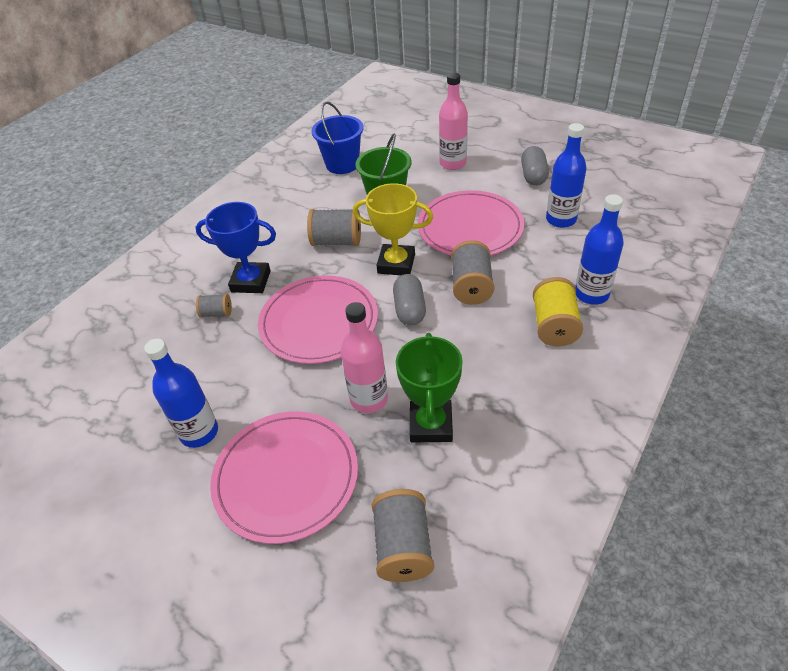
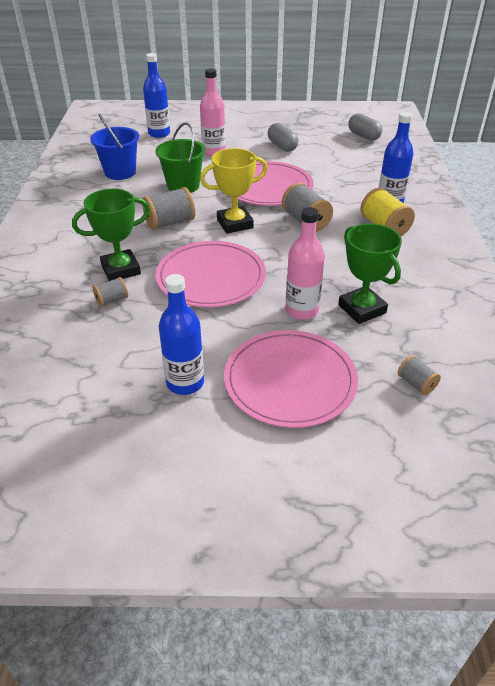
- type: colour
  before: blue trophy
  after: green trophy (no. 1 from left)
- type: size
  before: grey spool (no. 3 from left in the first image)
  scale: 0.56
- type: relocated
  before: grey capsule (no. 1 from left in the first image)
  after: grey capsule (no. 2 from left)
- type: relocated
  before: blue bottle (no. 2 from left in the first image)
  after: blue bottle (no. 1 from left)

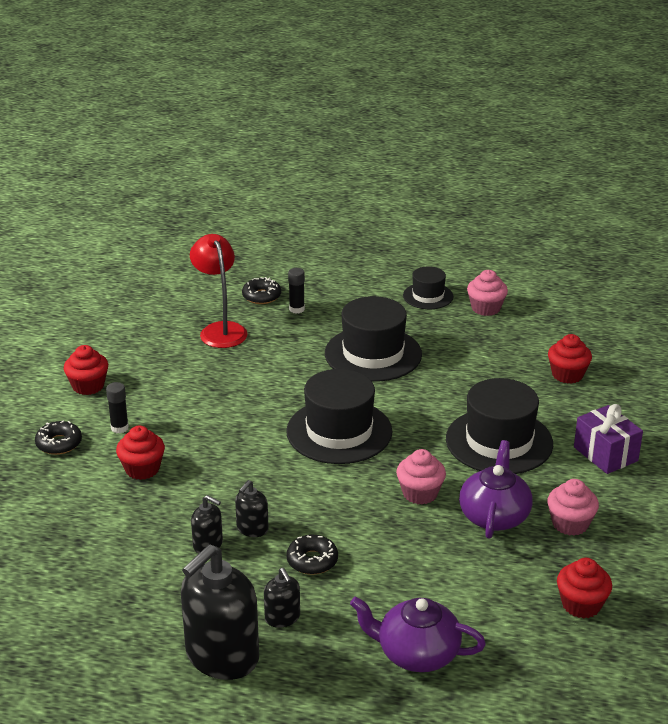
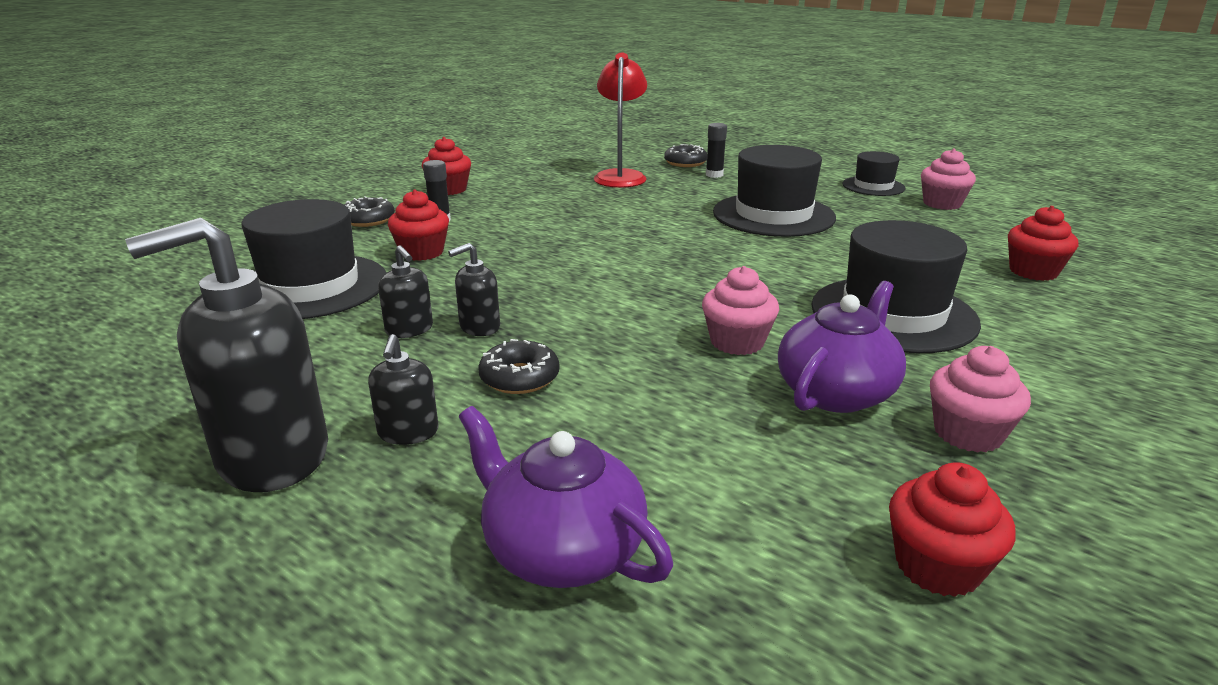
- type: relocated
  before: black hat (no. 1 from left)
- type: missing
  before: purple gift

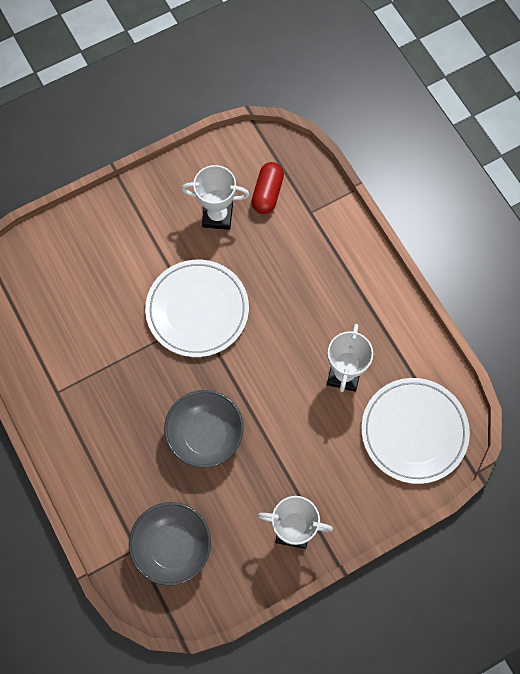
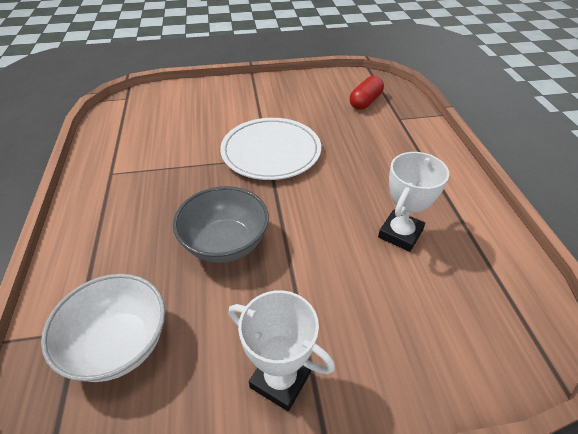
- type: colour
  before: grey bowl (no. 1 from left)
  after: white bowl
- type: missing
  before: white trophy (no. 1 from left)
- type: missing
  before: white plate (no. 2 from left)

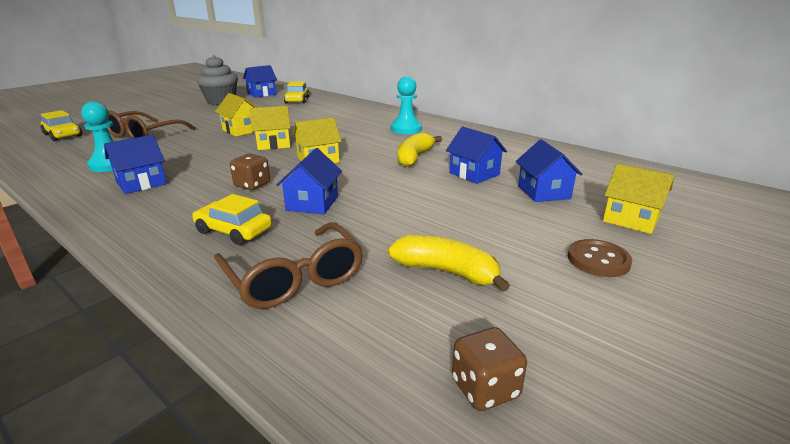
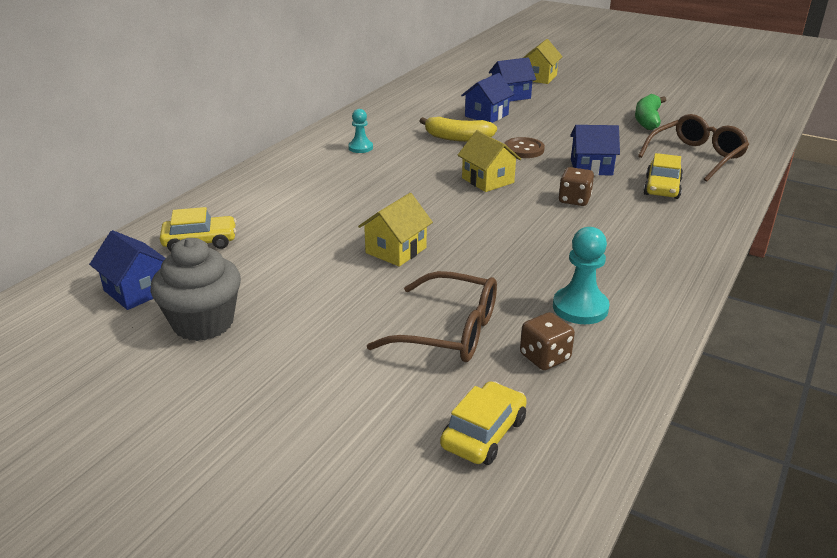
- type: missing
  before: blue house (no. 1 from left)
- type: missing
  before: yellow house (no. 2 from left)
- type: colour
  before: yellow banana (no. 2 from left)
  after: green banana
- type: size
  before: turquoise pawn (no. 2 from left in the first image)
  scale: 0.63
- type: relocated
  before: brown dice (no. 2 from left in the first image)
  after: brown dice (no. 1 from left)
- type: relocated
  before: brown button

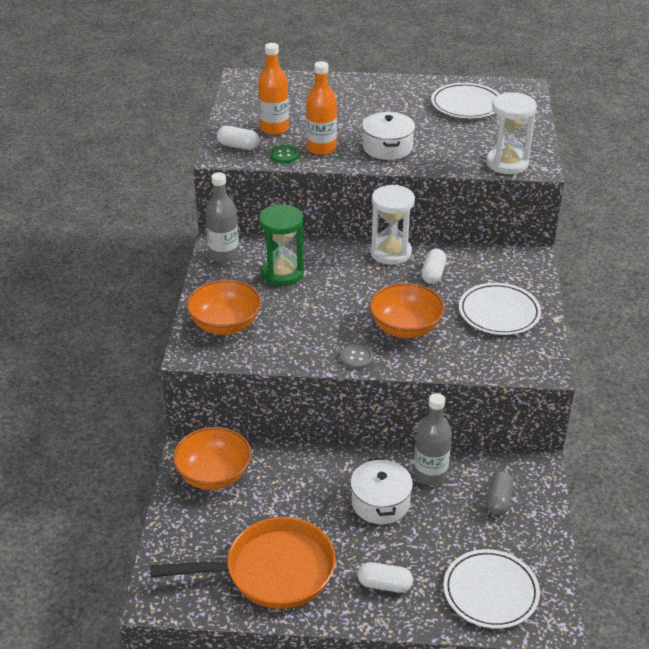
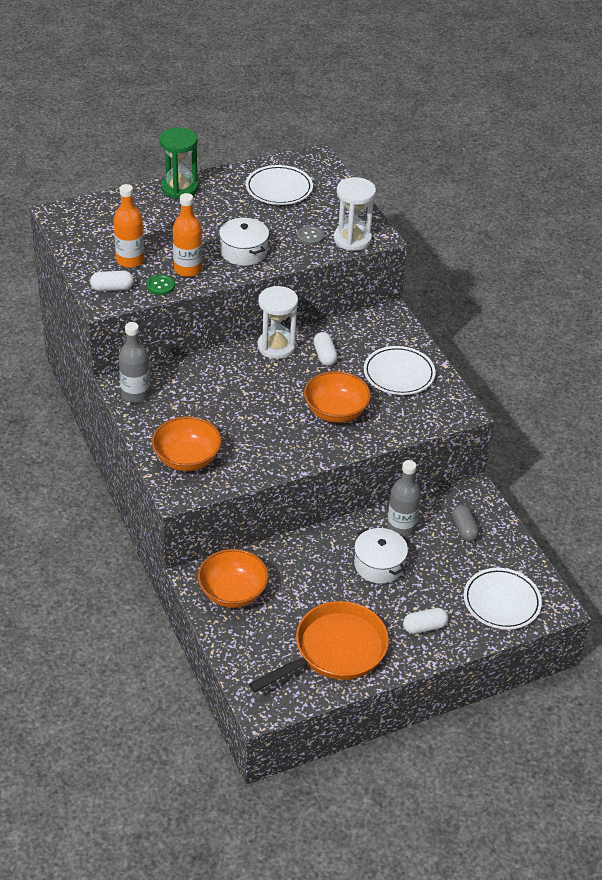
- type: relocated
  before: green hourglass
- type: relocated
  before: grey button

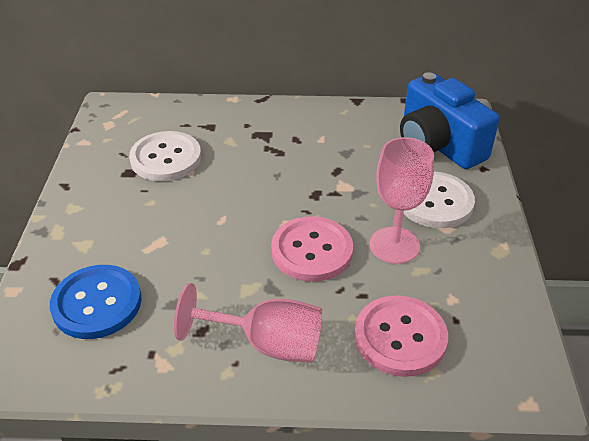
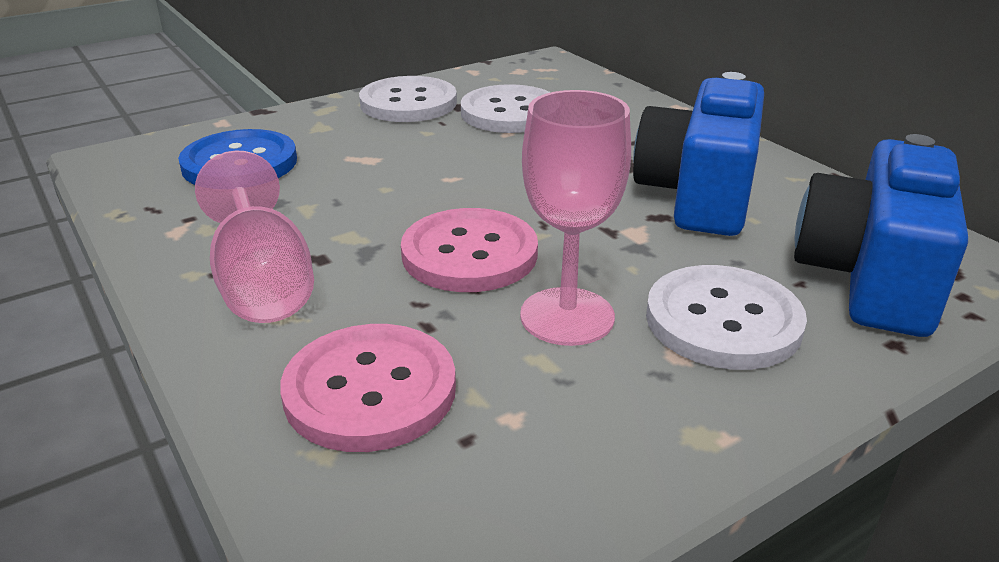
- type: appeared
  after: white button (no. 1 from left)
- type: appeared
  after: blue camera (no. 1 from left)

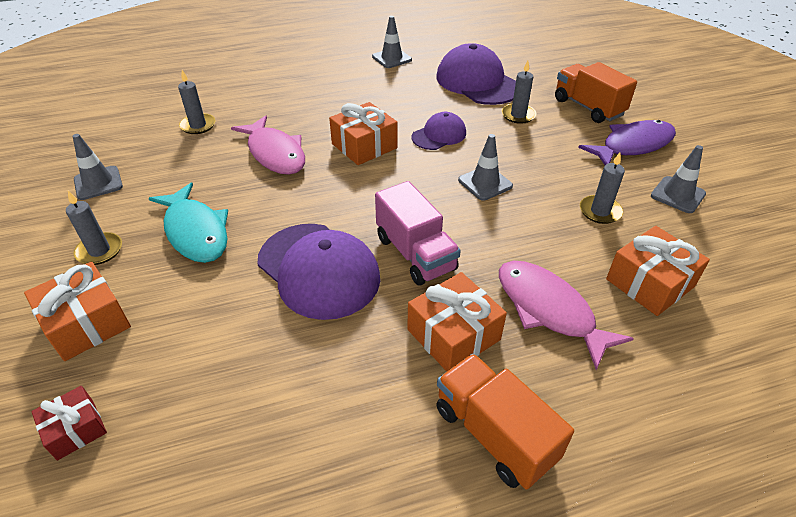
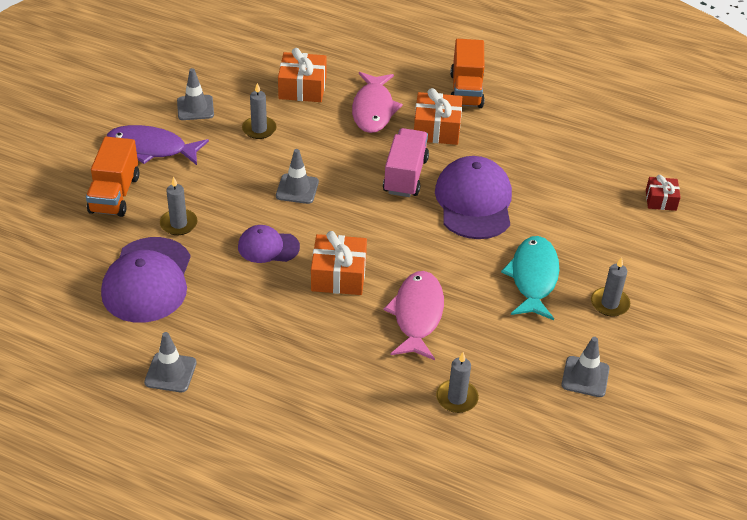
- type: missing
  before: orange gift (no. 1 from left)

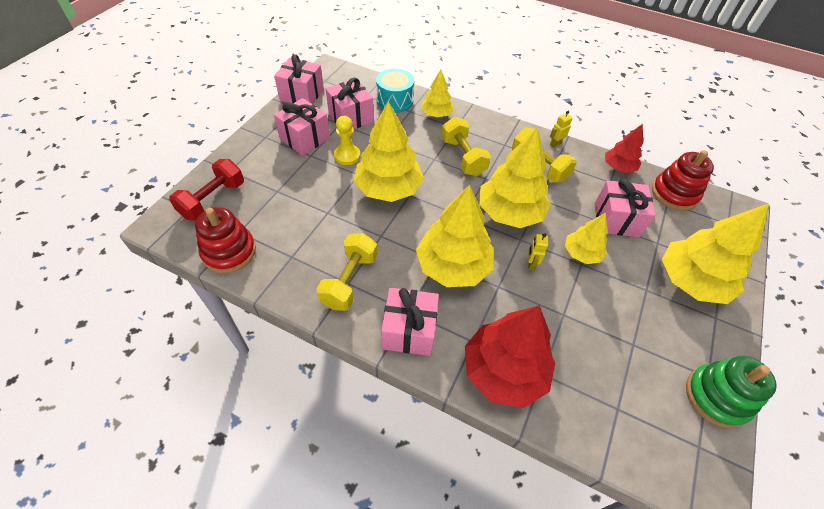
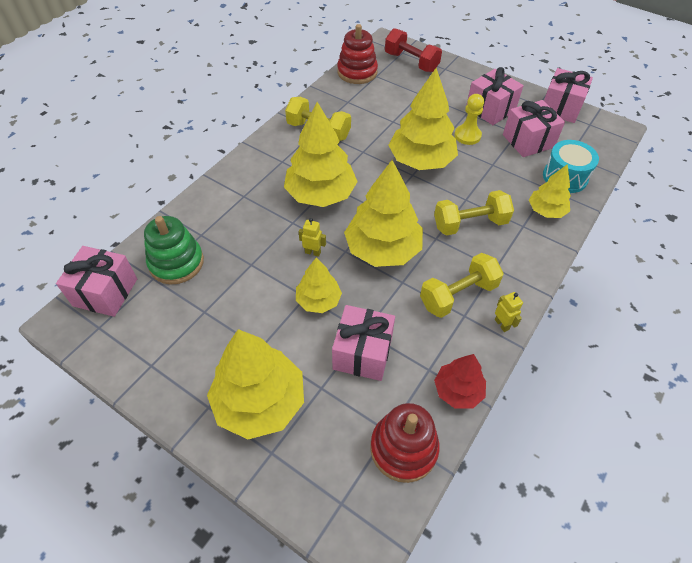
- type: relocated
  before: pink gift (no. 4 from left in the first image)
  after: pink gift (no. 1 from left)
- type: missing
  before: red tree (no. 1 from left)
- type: relocated
  before: green stacking toy

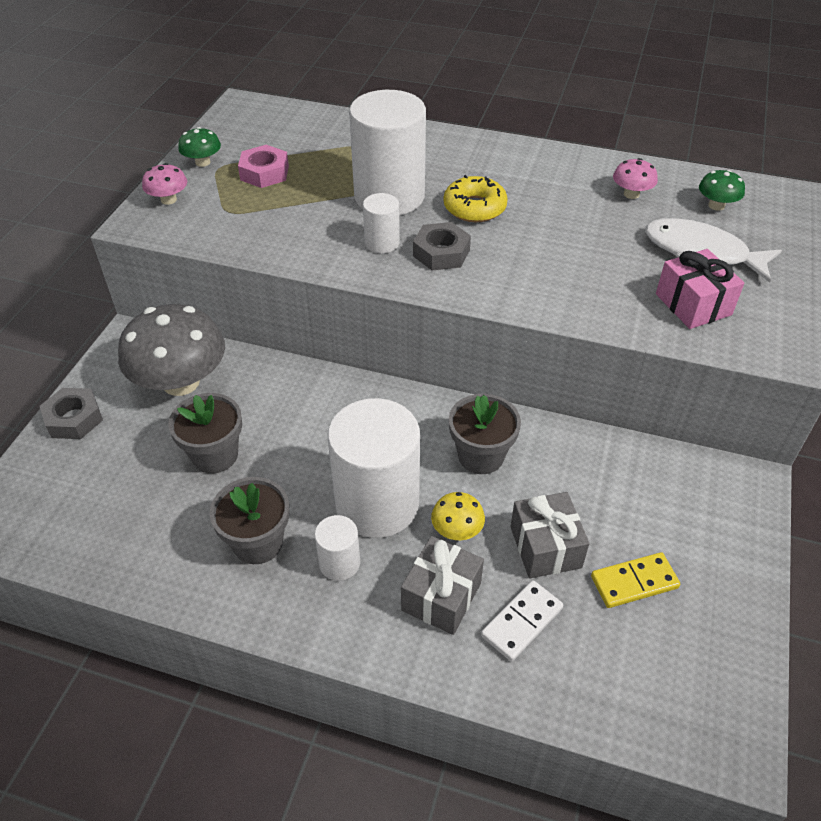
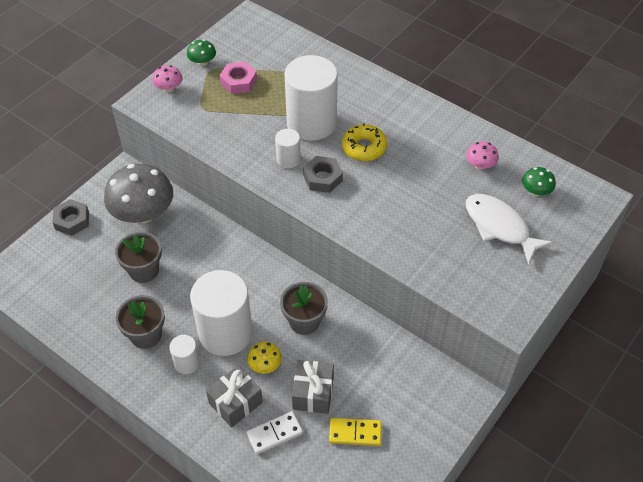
- type: missing
  before: pink gift

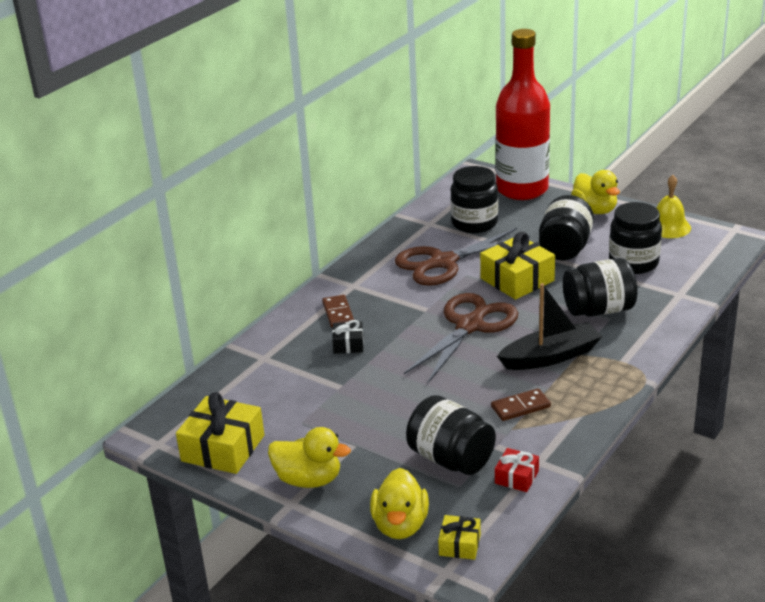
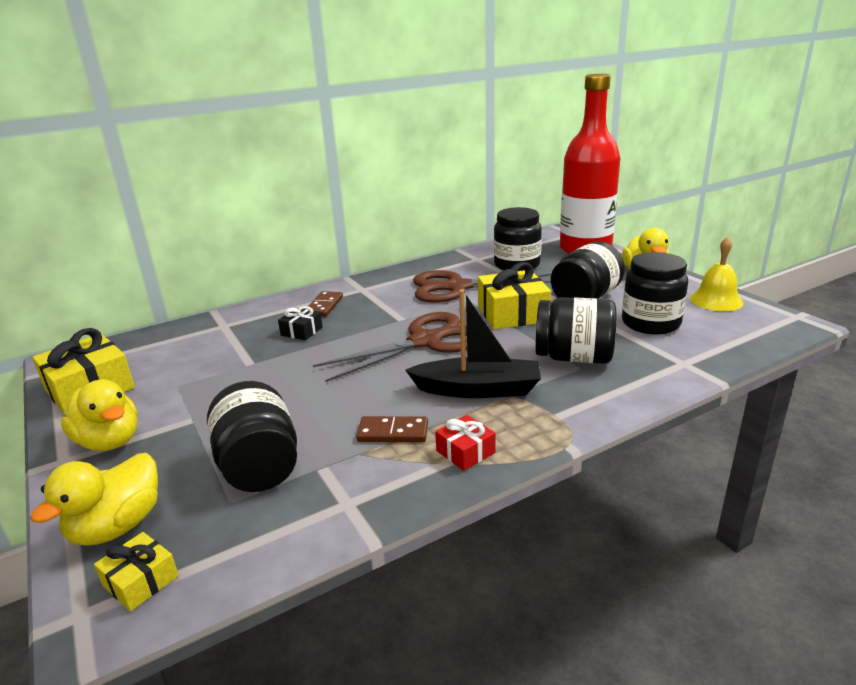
- type: relocated
  before: red gift

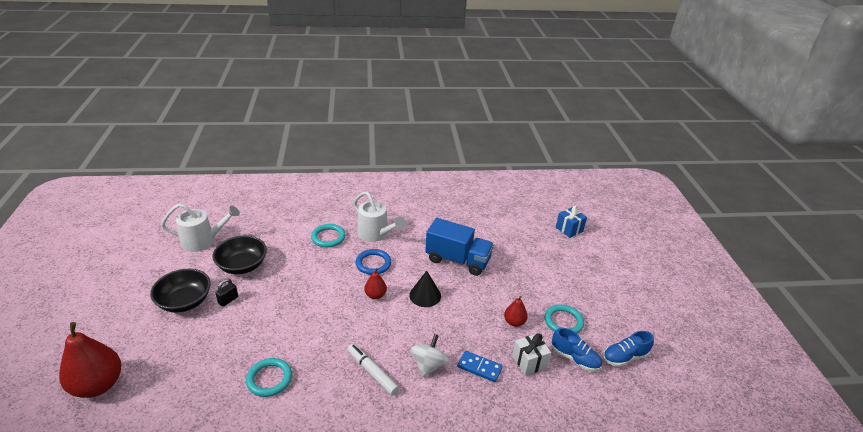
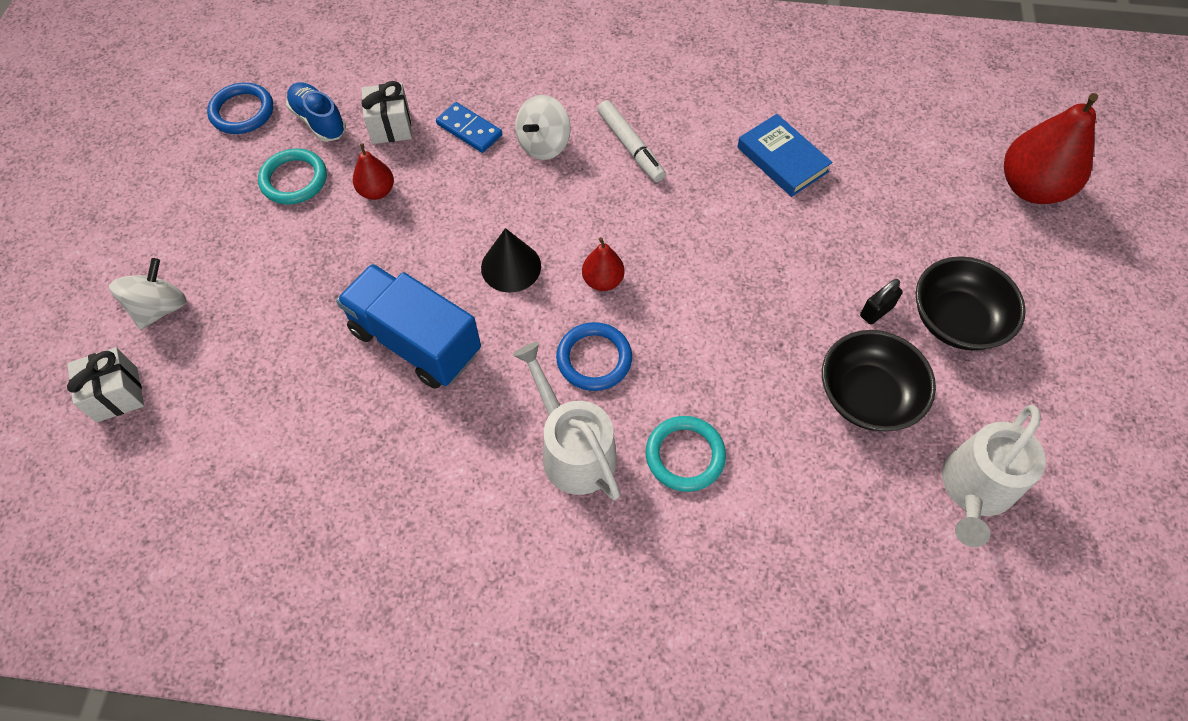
- type: spun
  before: white watering can (no. 1 from left in the first image)
  turn: -60
- type: exchanged
  before: turquoise ring (no. 1 from left)
  after: blue book
- type: colour
  before: blue gift
  after: white gift (no. 1 from left)
- type: exchanged
  before: blue shoe (no. 2 from left)
  after: blue ring (no. 1 from left)
- type: appeared
  after: white spinning top (no. 1 from left)

